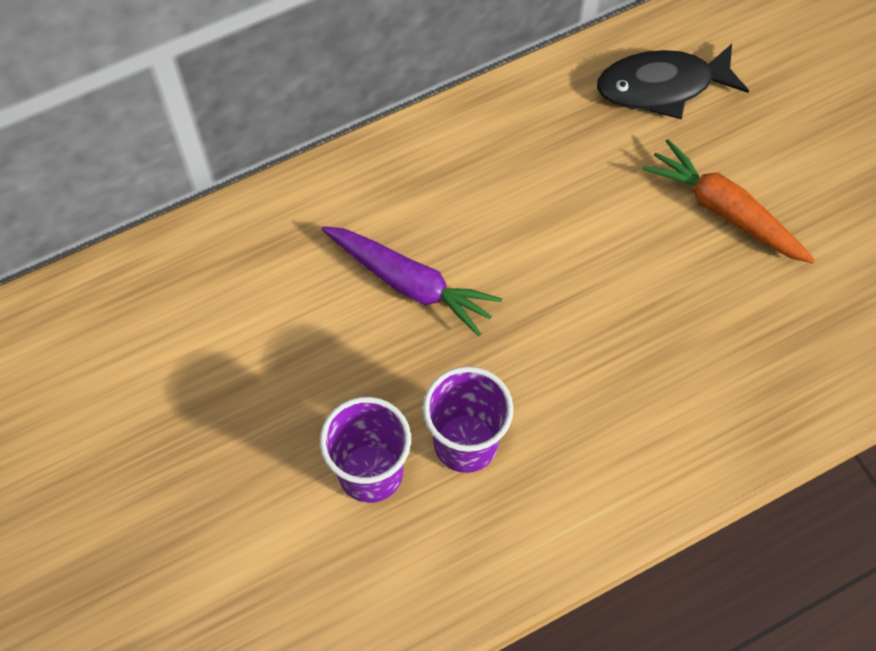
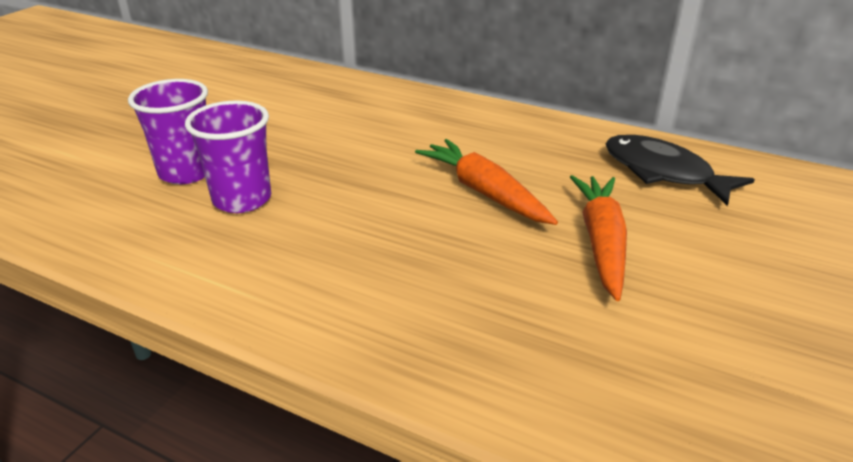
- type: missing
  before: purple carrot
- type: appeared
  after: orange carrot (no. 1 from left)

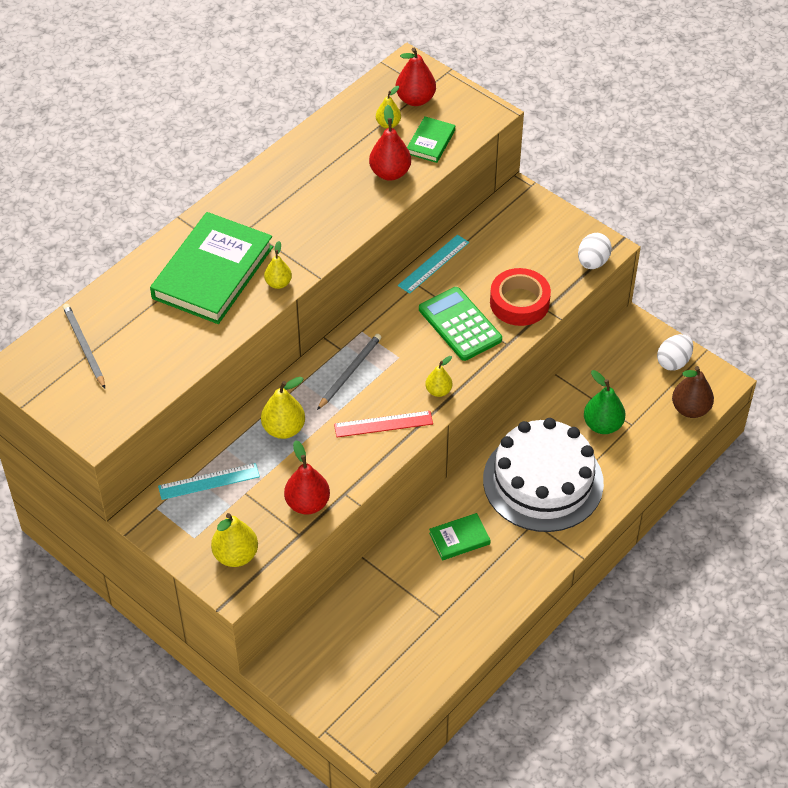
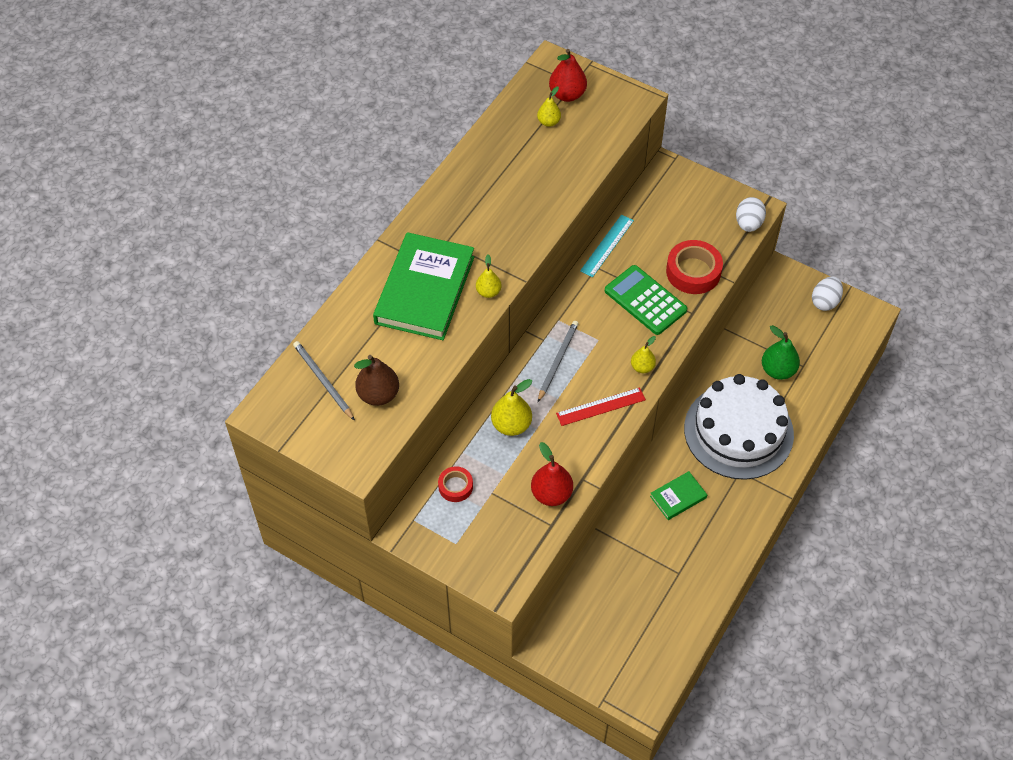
- type: exchanged
  before: turquoise ruler (no. 1 from left)
  after: red tape (no. 1 from left)
- type: missing
  before: yellow pear (no. 1 from left)
- type: missing
  before: red pear (no. 2 from left)
- type: missing
  before: green book (no. 2 from left)
- type: relocated
  before: brown pear

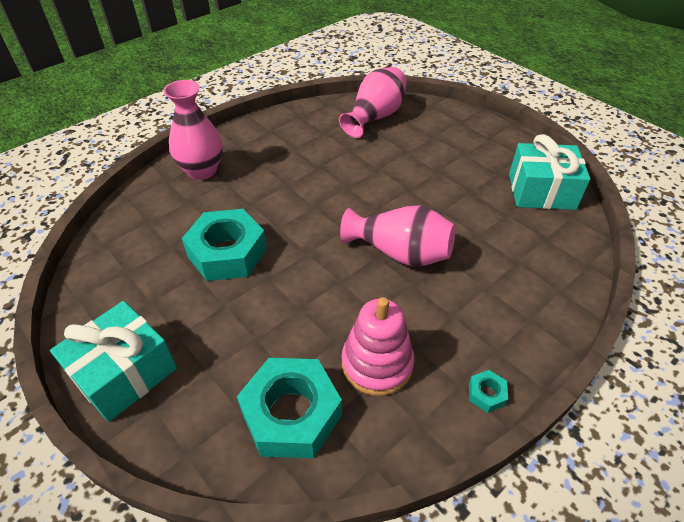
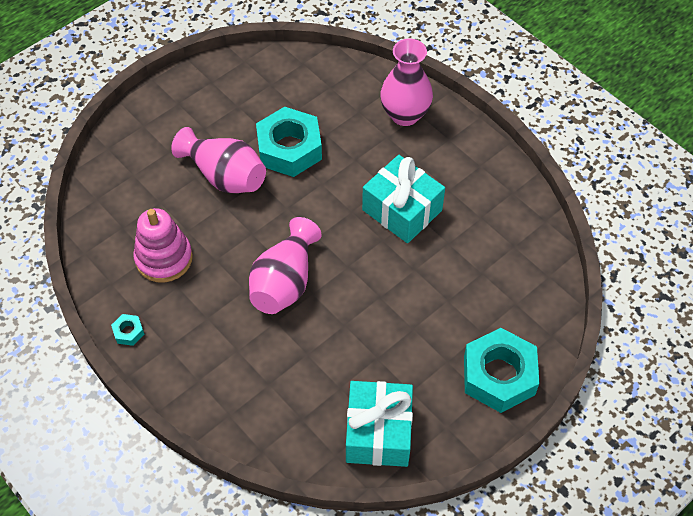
- type: relocated
  before: turquoise gift (no. 1 from left in the first image)
  after: turquoise gift (no. 2 from left)
- type: relocated
  before: turquoise nut (no. 2 from left in the first image)
  after: turquoise nut (no. 3 from left)
- type: relocated
  before: pink vase (no. 2 from left in the first image)
  after: pink vase (no. 1 from left)

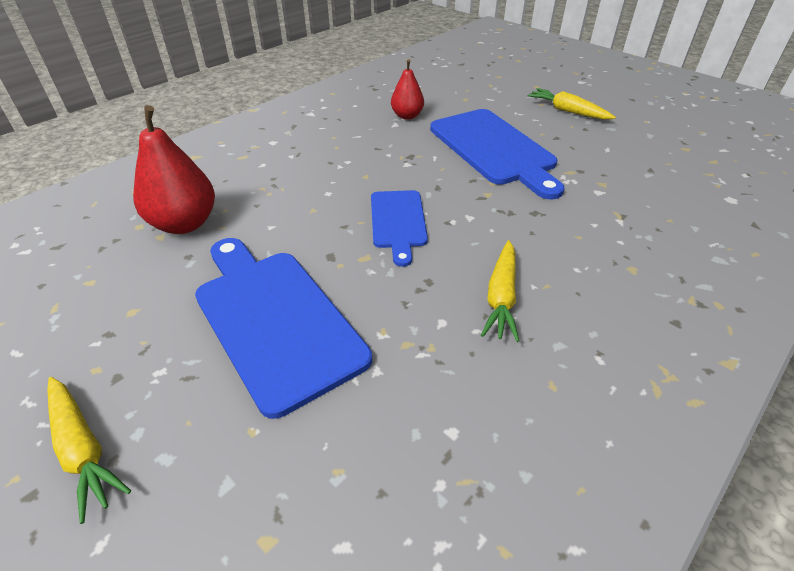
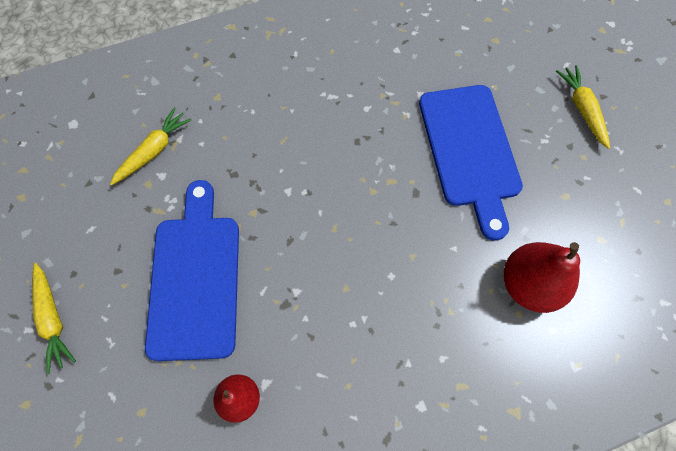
- type: missing
  before: blue cutting board (no. 2 from left)
- type: relocated
  before: yellow carrot (no. 2 from left)

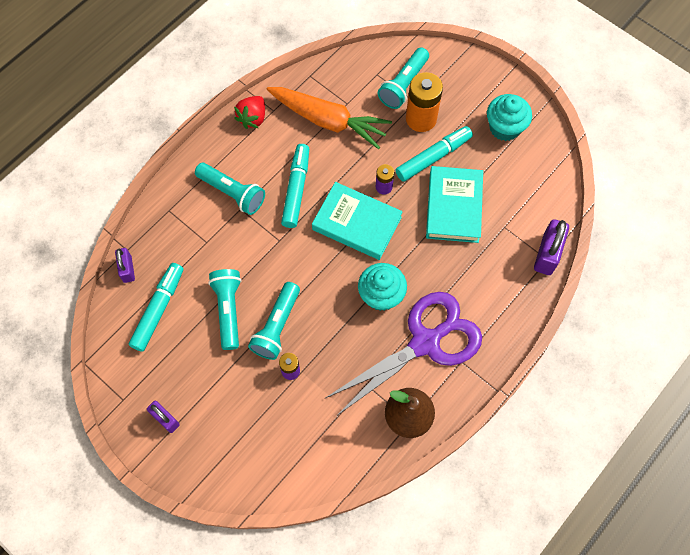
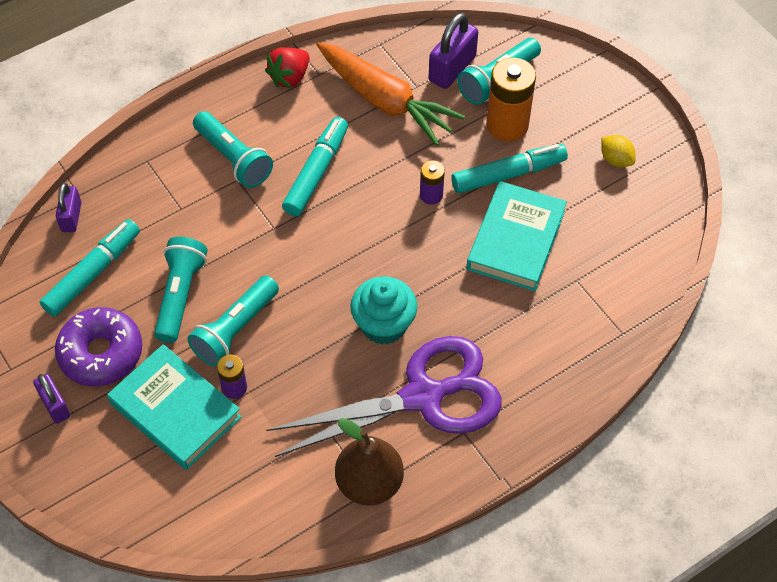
- type: relocated
  before: turquoise book (no. 1 from left)
- type: exchanged
  before: turquoise cupcake (no. 2 from left)
  after: yellow lemon
- type: relocated
  before: purple padlock (no. 3 from left)
- type: appeared
  after: purple donut

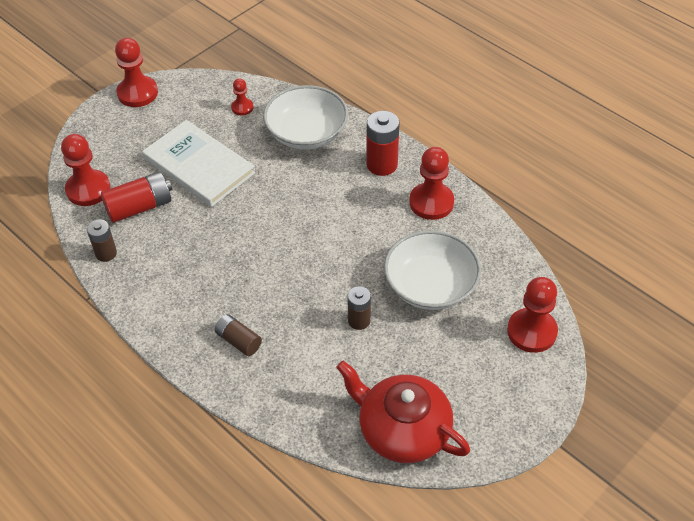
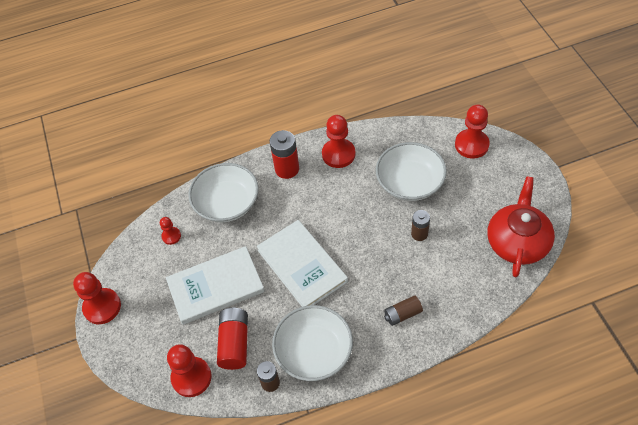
- type: spun
  before: red teapot
  turn: 135
- type: appeared
  after: white book (no. 2 from left)
- type: appeared
  after: white bowl (no. 2 from left)

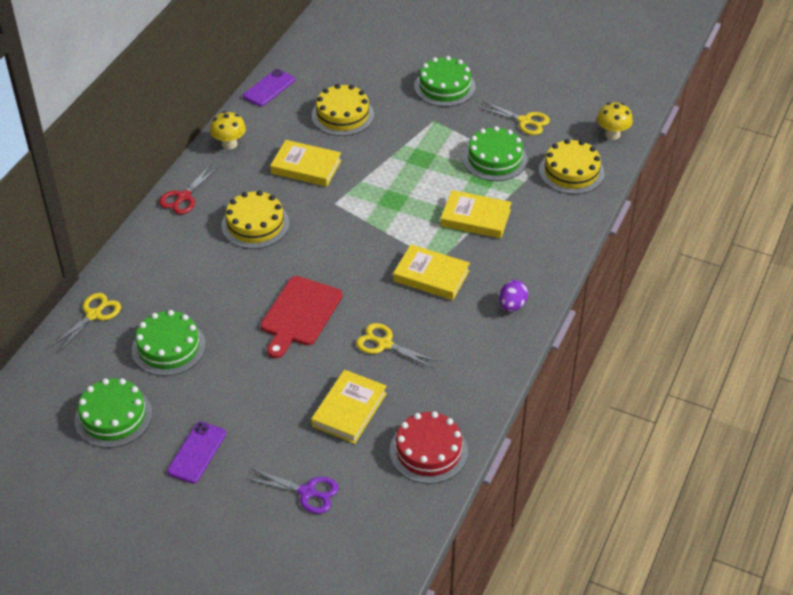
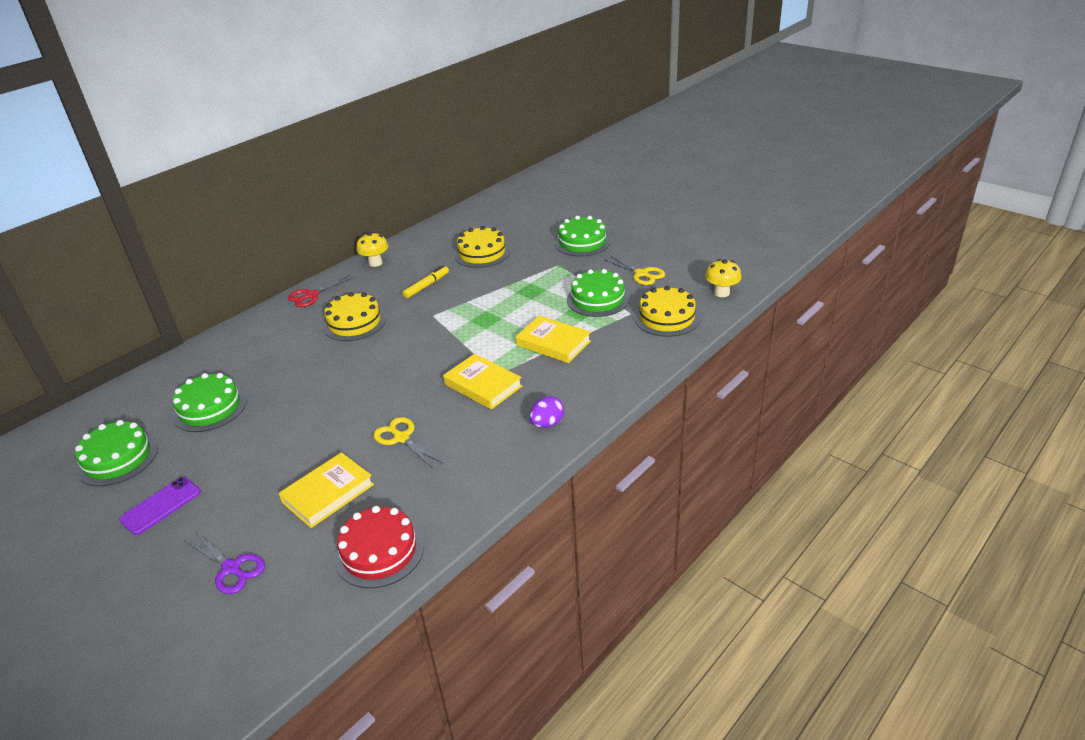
- type: missing
  before: yellow scissors (no. 1 from left)
- type: missing
  before: purple phone (no. 2 from left)
- type: missing
  before: red cutting board
- type: exchanged
  before: yellow book (no. 1 from left)
  after: yellow marker

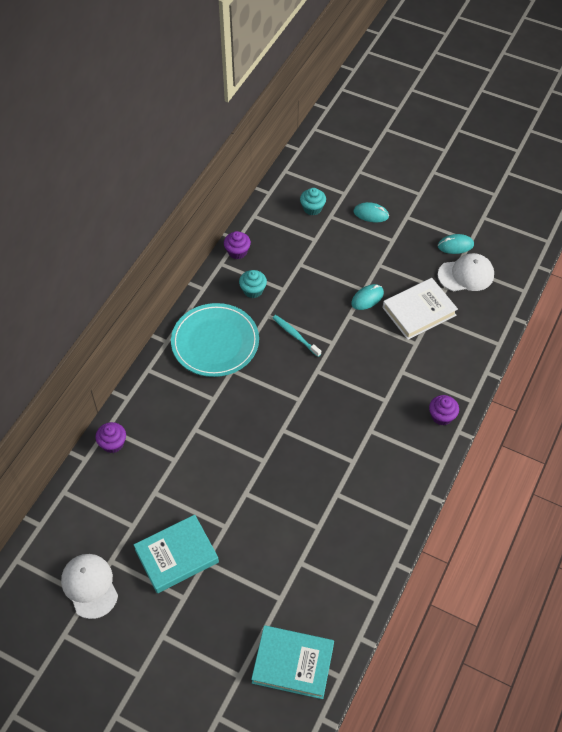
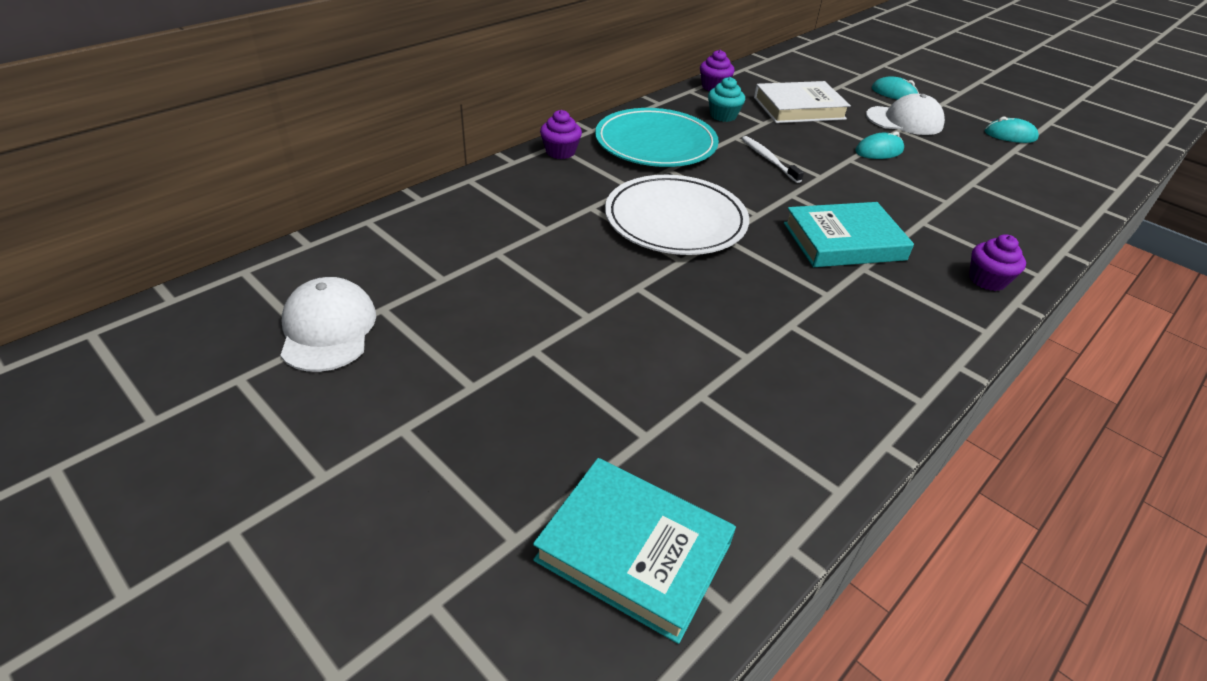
- type: relocated
  before: purple cupcake (no. 1 from left)
- type: relocated
  before: turquoise book (no. 1 from left in the first image)
  after: turquoise book (no. 2 from left)
- type: colour
  before: turquoise toothbrush
  after: white toothbrush
- type: missing
  before: turquoise cupcake (no. 2 from left)
- type: relocated
  before: white book
- type: relocated
  before: white cap (no. 2 from left)
- type: appeared
  after: white plate

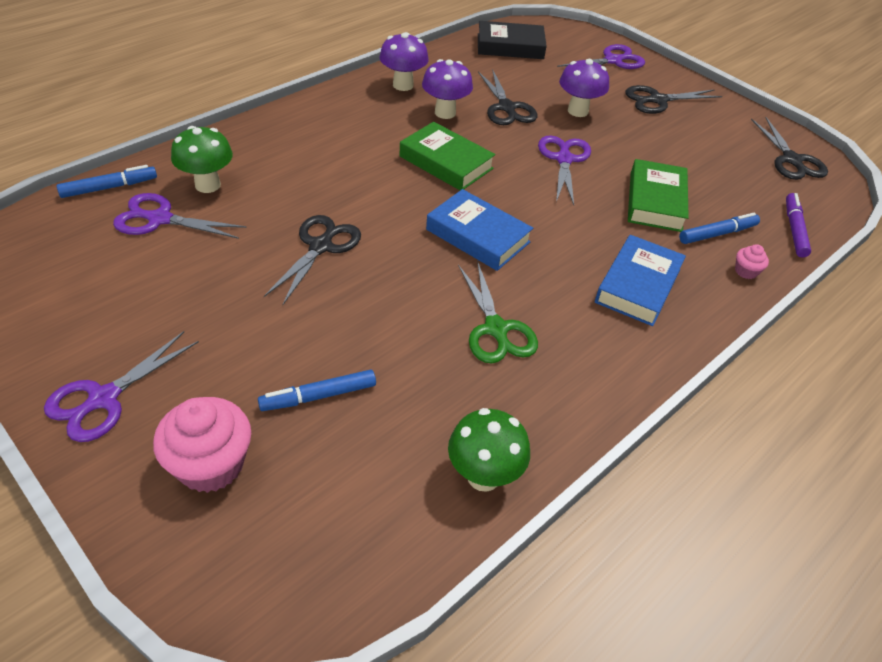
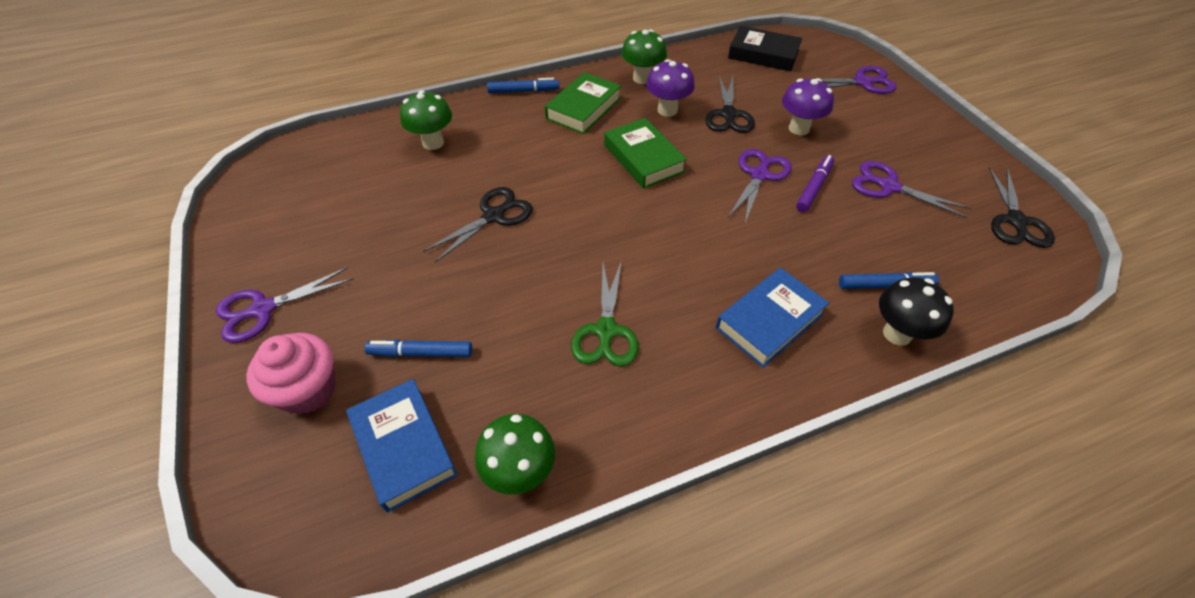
- type: relocated
  before: blue marker (no. 1 from left in the first image)
  after: blue marker (no. 2 from left)
- type: relocated
  before: purple scissors (no. 2 from left in the first image)
  after: purple scissors (no. 4 from left)
- type: colour
  before: purple mushroom (no. 1 from left)
  after: green mushroom (no. 3 from left)
- type: relocated
  before: blue book (no. 1 from left)
- type: missing
  before: black scissors (no. 3 from left)
- type: relocated
  before: green book (no. 2 from left in the first image)
  after: green book (no. 1 from left)
- type: exchanged
  before: pink cupcake (no. 2 from left)
  after: black mushroom
- type: relocated
  before: purple marker

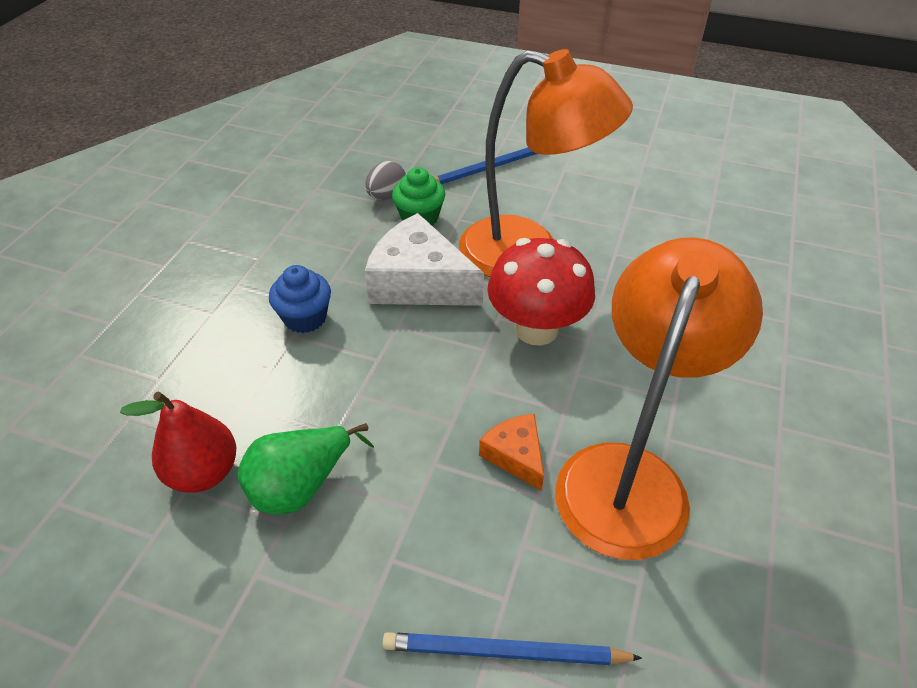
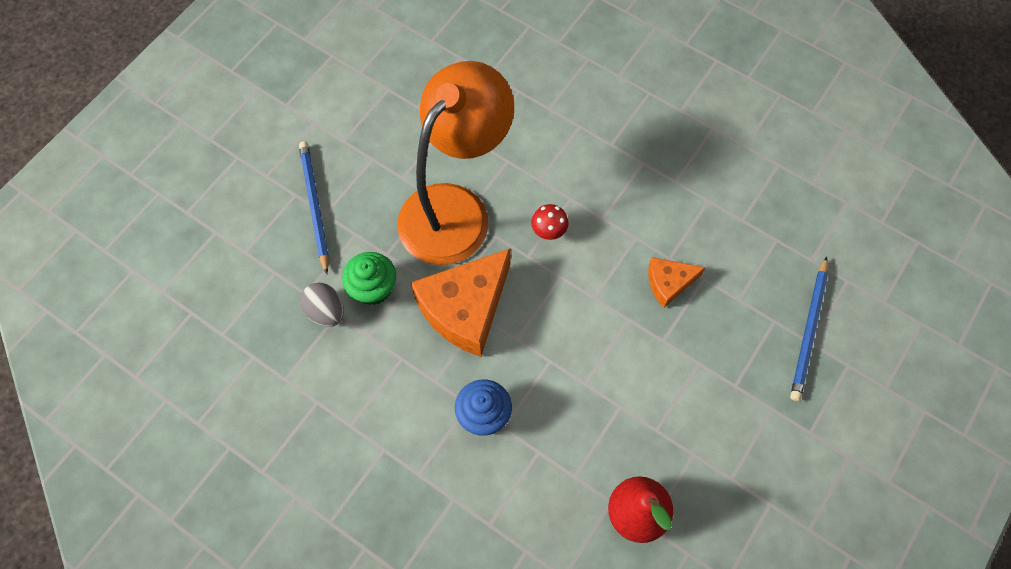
- type: missing
  before: green pear
- type: colour
  before: white cheese
  after: orange cheese (no. 1 from left)
- type: size
  before: red mushroom
  scale: 0.43
- type: missing
  before: orange lamp (no. 2 from left)

